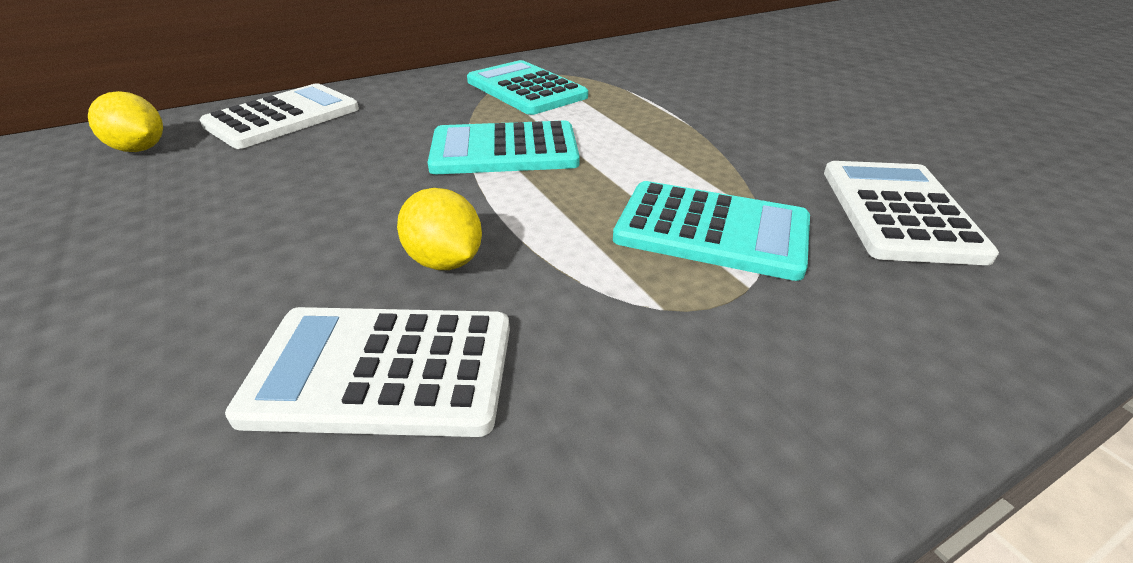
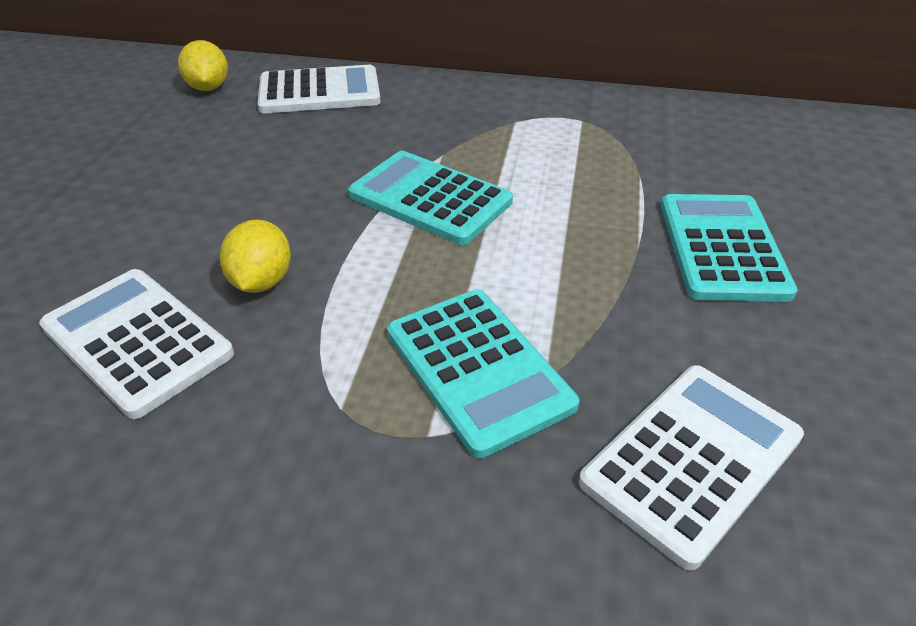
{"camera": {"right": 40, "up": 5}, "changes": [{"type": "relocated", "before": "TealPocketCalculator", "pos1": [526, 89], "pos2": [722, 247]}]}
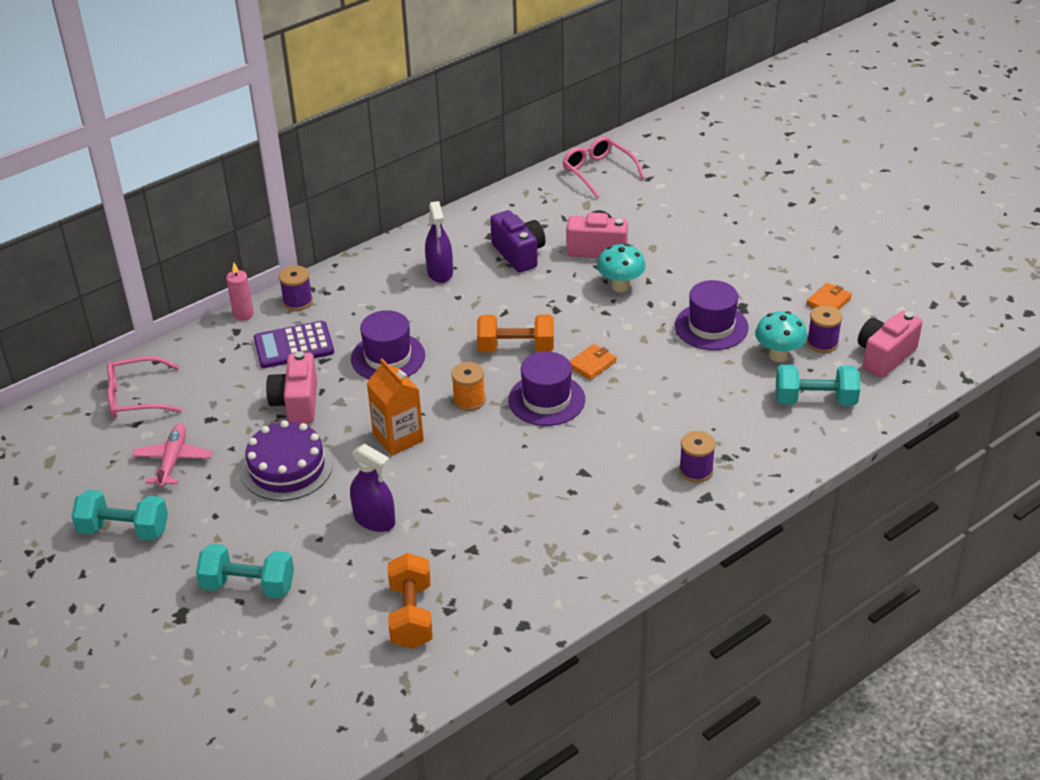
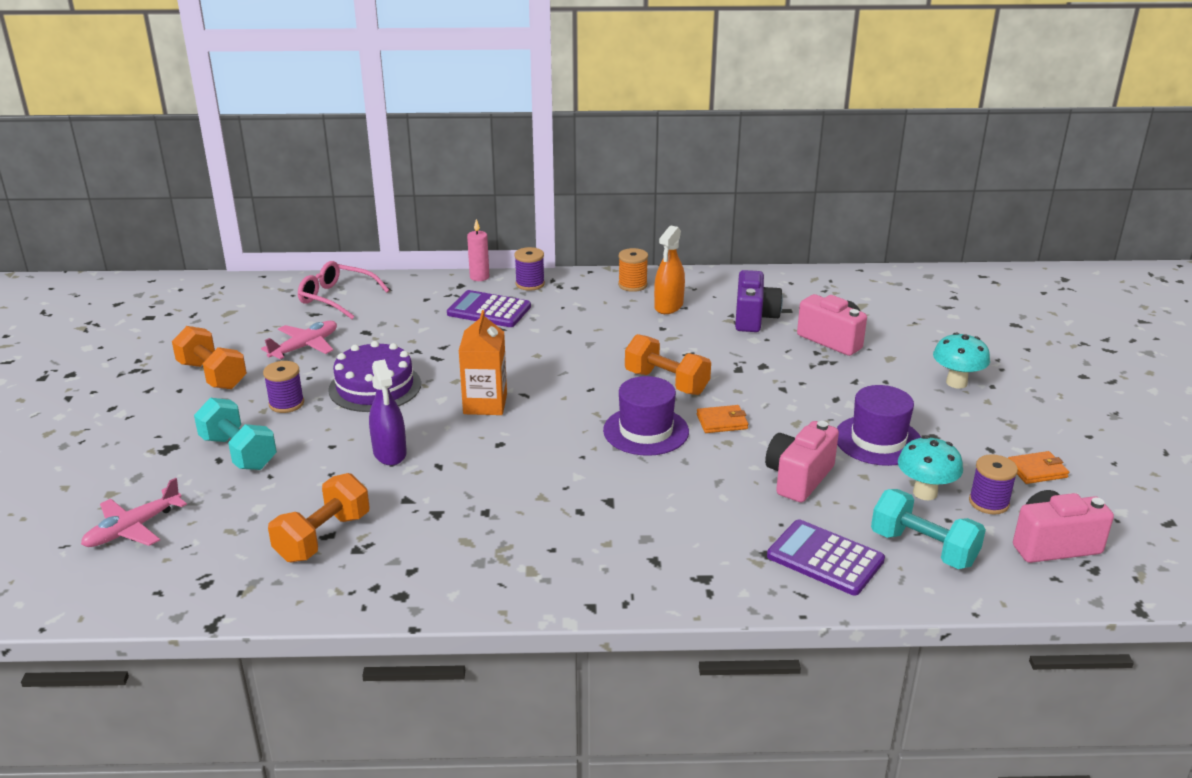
{"camera": {"right": 35, "up": -10}, "changes": [{"type": "colour", "before": "TealFreeWeight", "after": "BrightOrangeFreeWeight", "pos1": [124, 530], "pos2": [212, 375]}, {"type": "relocated", "before": "RosyPhotoCamera", "pos1": [297, 403], "pos2": [798, 478]}, {"type": "missing", "before": "RoyalPurpleHat", "pos1": [388, 357]}, {"type": "colour", "before": "RoyalPurpleSprayer", "after": "BrightOrangeSprayer", "pos1": [440, 272], "pos2": [668, 306]}, {"type": "relocated", "before": "BrightOrangeBobbin", "pos1": [469, 400], "pos2": [632, 285]}, {"type": "missing", "before": "RosySpectacles", "pos1": [598, 172]}, {"type": "relocated", "before": "TealFungus", "pos1": [620, 286], "pos2": [956, 383]}, {"type": "relocated", "before": "RoyalPurpleBobbin", "pos1": [696, 471], "pos2": [286, 404]}, {"type": "appeared", "after": "RosyAeroplane", "pos2": [133, 528]}, {"type": "appeared", "after": "RoyalPurplePocketCalculator", "pos2": [825, 558]}]}
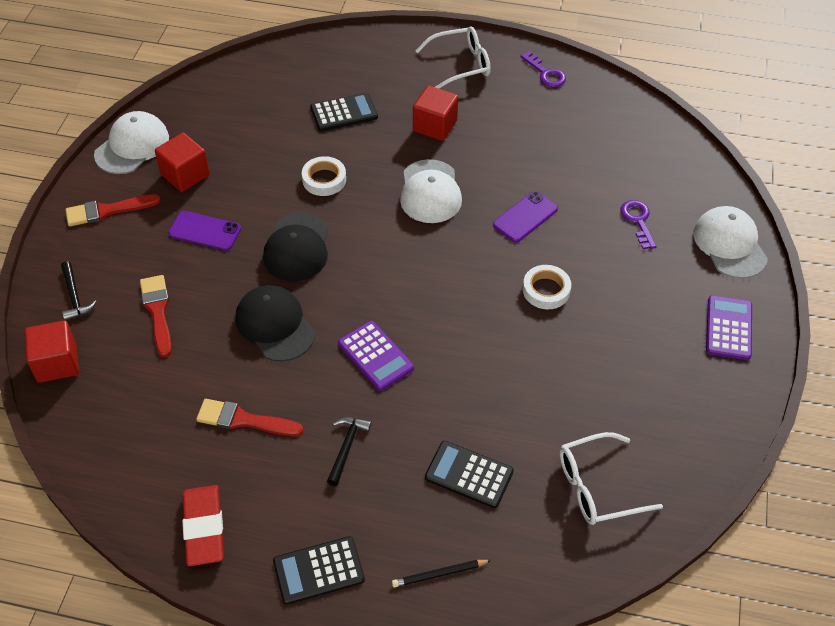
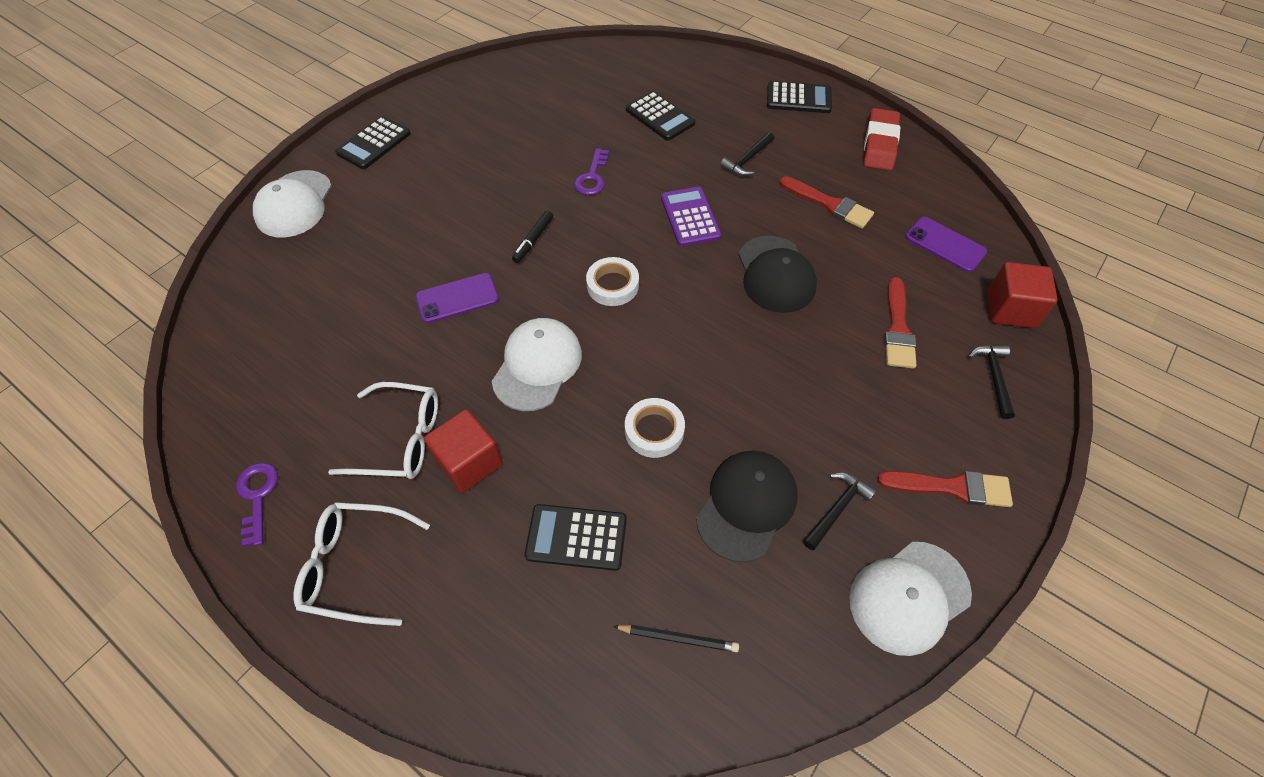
{"camera": {"right": -155, "up": 5}, "changes": [{"type": "exchanged", "before": "RedSolidCube", "after": "JetBlackClawHammer", "pos1": [185, 175], "pos2": [836, 509]}, {"type": "relocated", "before": "RoyalPurplePhone", "pos1": [205, 231], "pos2": [945, 245]}, {"type": "relocated", "before": "JetBlackPeakedCap", "pos1": [297, 247], "pos2": [746, 505]}, {"type": "relocated", "before": "JetBlackLeadPencil", "pos1": [439, 574], "pos2": [678, 638]}, {"type": "relocated", "before": "PureWhiteTape", "pos1": [546, 290], "pos2": [612, 285]}, {"type": "relocated", "before": "PureWhiteSpectacles", "pos1": [597, 487], "pos2": [400, 439]}, {"type": "relocated", "before": "RoyalPurpleLatchkey", "pos1": [638, 221], "pos2": [592, 177]}, {"type": "colour", "before": "RoyalPurplePocketCalculator", "after": "JetBlackPocketCalculator", "pos1": [728, 328], "pos2": [374, 143]}, {"type": "appeared", "after": "JetBlackMarkerPen", "pos2": [533, 240]}]}
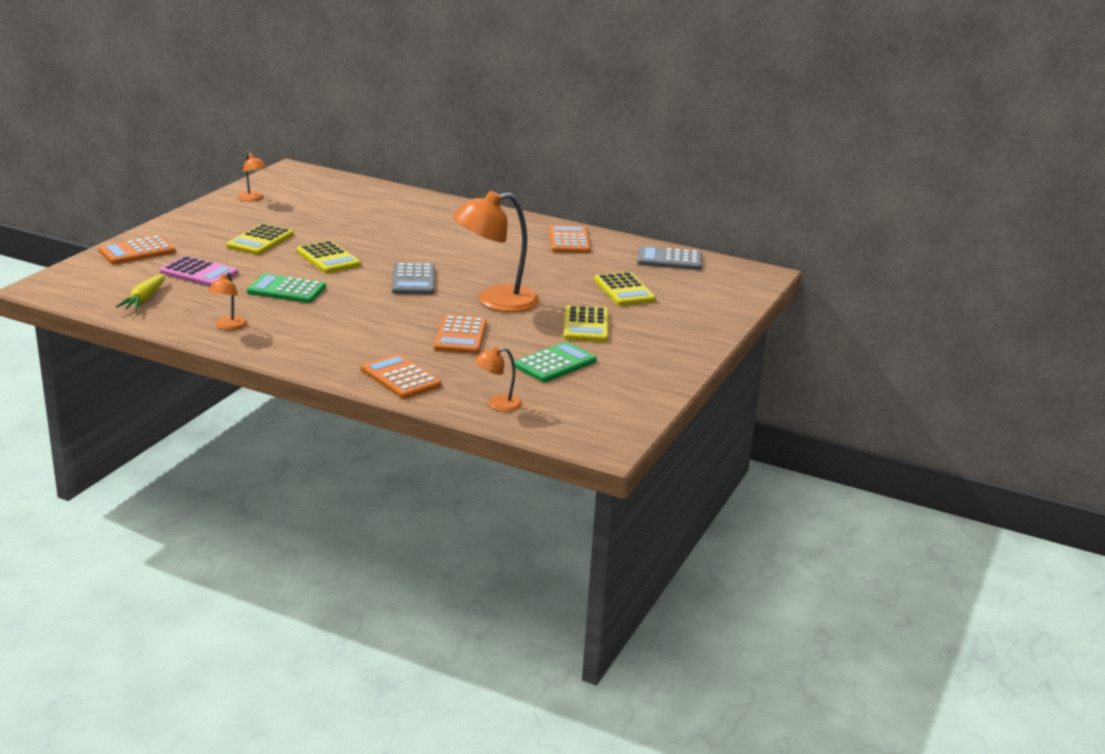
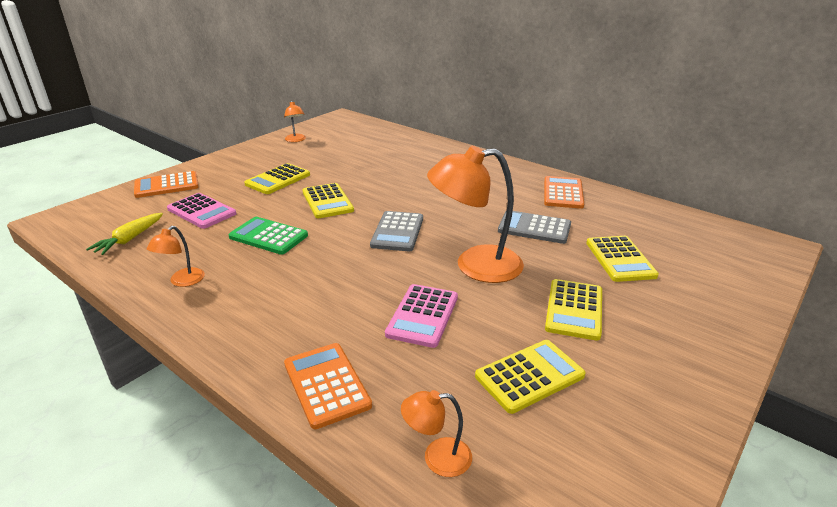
{"camera": {"right": 15, "up": 5}, "changes": [{"type": "colour", "before": "BrightOrangePocketCalculator", "after": "RosyPocketCalculator", "pos1": [460, 336], "pos2": [422, 316]}, {"type": "colour", "before": "GreenPocketCalculator", "after": "BrightYellowPocketCalculator", "pos1": [555, 363], "pos2": [529, 376]}, {"type": "relocated", "before": "GreyPocketCalculator", "pos1": [669, 259], "pos2": [534, 228]}]}
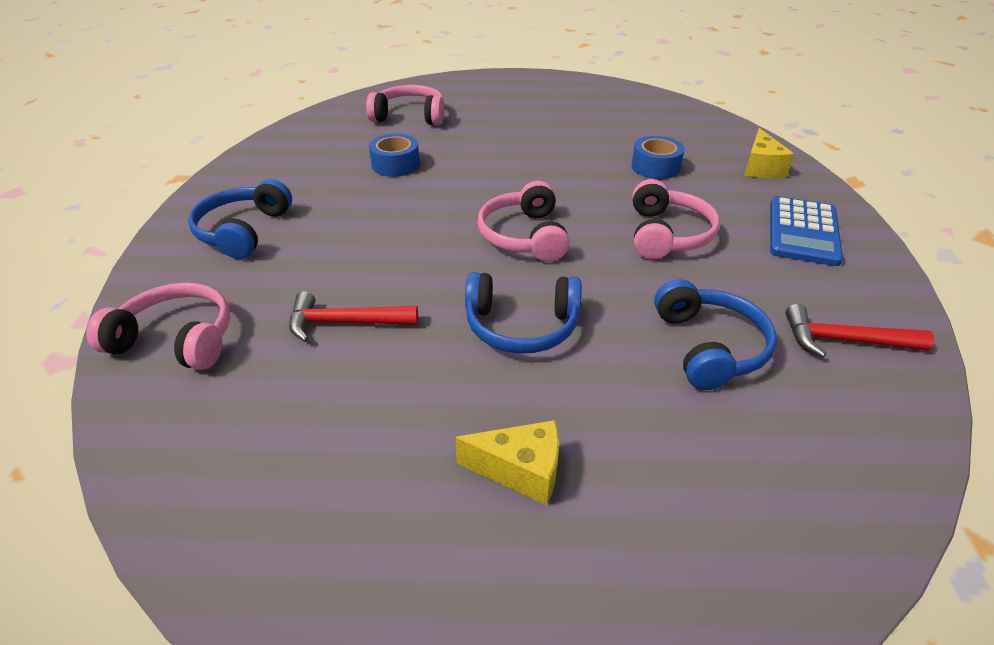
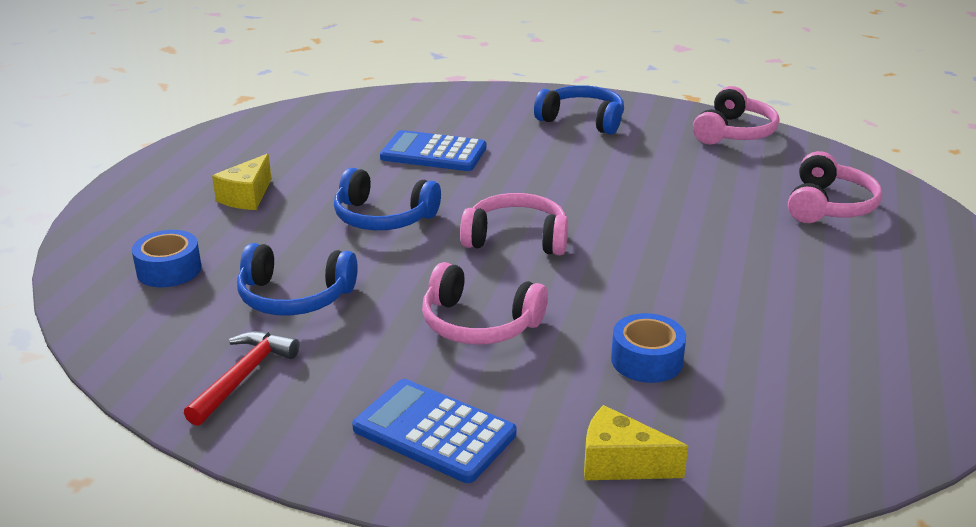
{"camera": {"right": 105, "up": -10}, "changes": [{"type": "relocated", "before": "RosyHeadphones", "pos1": [176, 340], "pos2": [734, 132]}, {"type": "exchanged", "before": "RedClawHammer", "after": "RoyalBluePocketCalculator", "pos1": [345, 323], "pos2": [433, 153]}, {"type": "relocated", "before": "RoyalBlueTape", "pos1": [395, 164], "pos2": [169, 270]}, {"type": "spun", "before": "RoyalBlueHeadphones", "pos1": [521, 326], "pos2": [383, 217], "turn": -90}]}
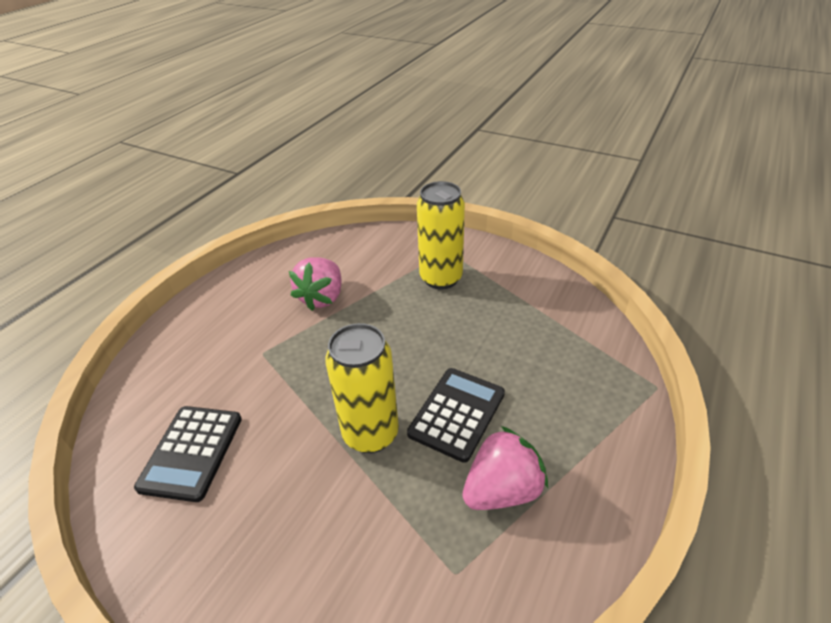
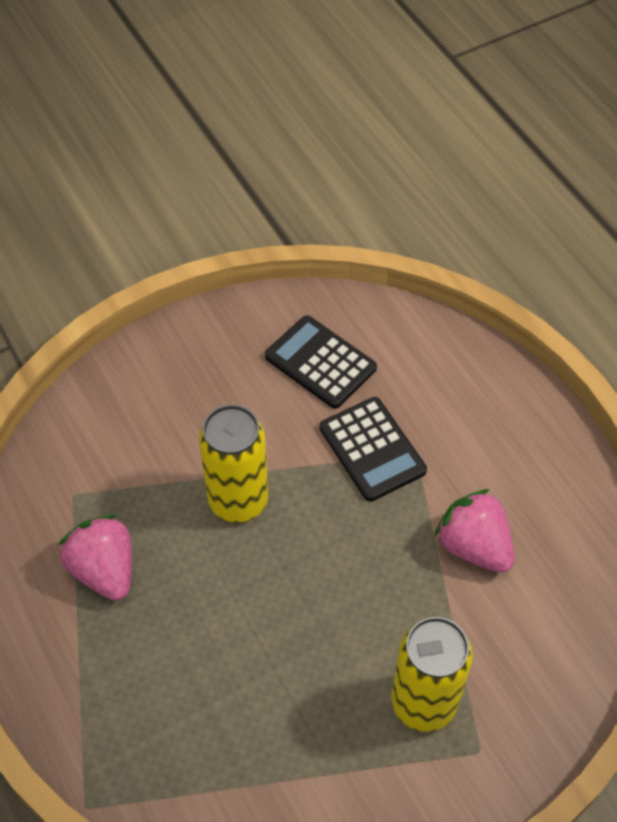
{"camera": {"right": 120, "up": 15}, "changes": [{"type": "relocated", "before": "JetBlackPocketCalculator", "pos1": [457, 413], "pos2": [372, 449]}, {"type": "spun", "before": "RosyBerry", "pos1": [502, 490], "pos2": [104, 570], "turn": 150}]}
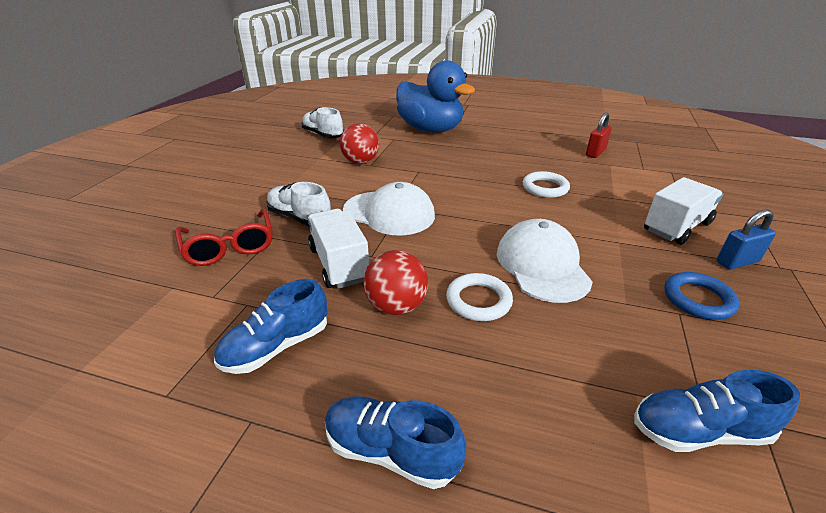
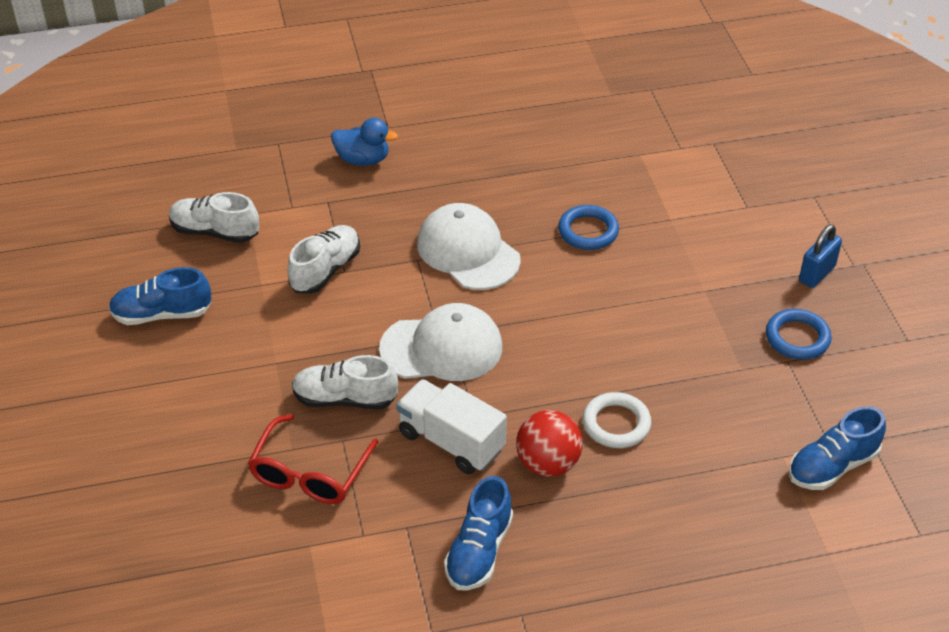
{"camera": {"right": -30, "up": 10}, "changes": [{"type": "spun", "before": "RedSpectacles", "pos1": [229, 247], "pos2": [310, 473], "turn": 75}, {"type": "relocated", "before": "RoyalBlueShoe", "pos1": [391, 451], "pos2": [162, 314]}, {"type": "exchanged", "before": "RedSphere", "after": "PureWhiteShoe", "pos1": [360, 162], "pos2": [325, 270]}, {"type": "size", "before": "RoyalBlueRubberDuck", "pos1": [430, 130], "pos2": [363, 159], "scale": 0.48}, {"type": "relocated", "before": "PureWhitePeakedCap", "pos1": [542, 265], "pos2": [468, 251]}, {"type": "colour", "before": "PureWhiteHoop", "after": "RoyalBlueHoop", "pos1": [545, 188], "pos2": [588, 231]}, {"type": "missing", "before": "RedLock", "pos1": [595, 153]}, {"type": "missing", "before": "PureWhiteLorry", "pos1": [676, 227]}]}
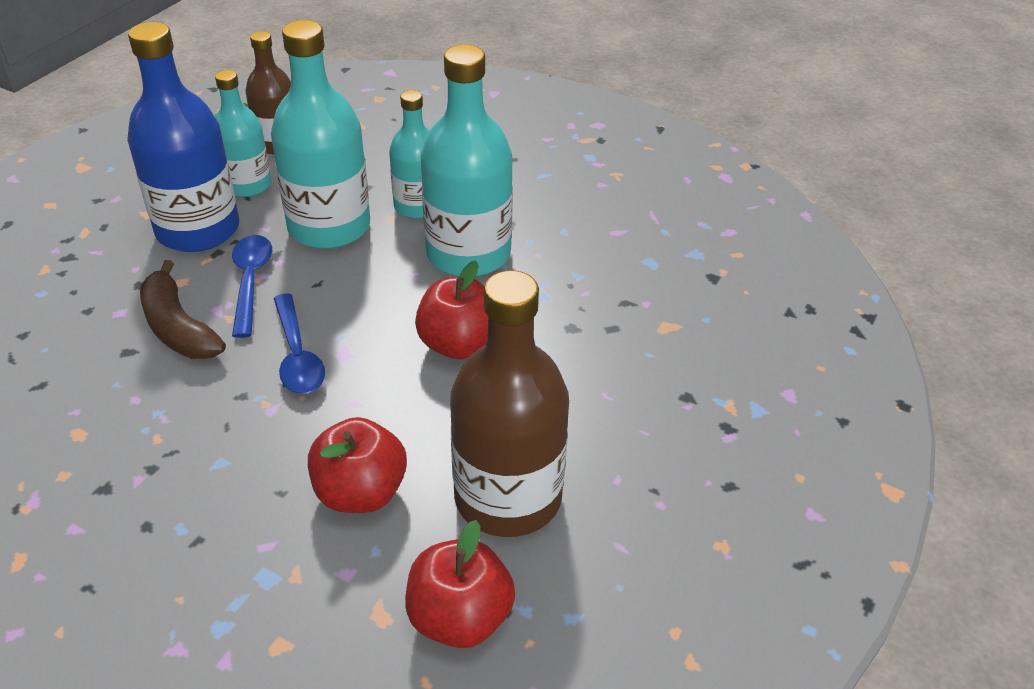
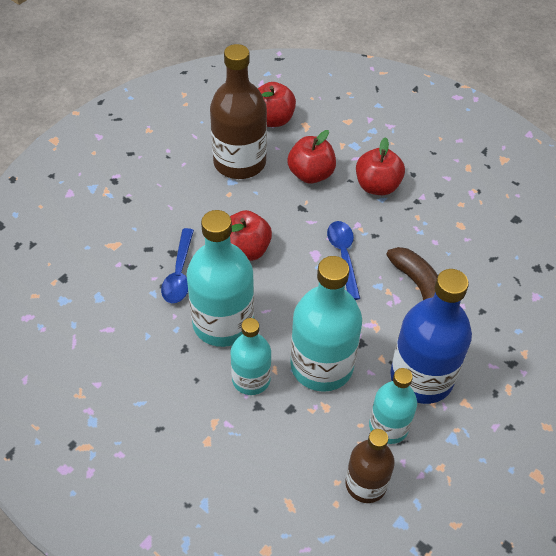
{"camera": {"right": -170, "up": 10}, "changes": [{"type": "relocated", "before": "RoyalBlueTablespoon", "pos1": [250, 282], "pos2": [179, 273]}, {"type": "appeared", "after": "RedAppleFruit", "pos2": [377, 186]}]}
